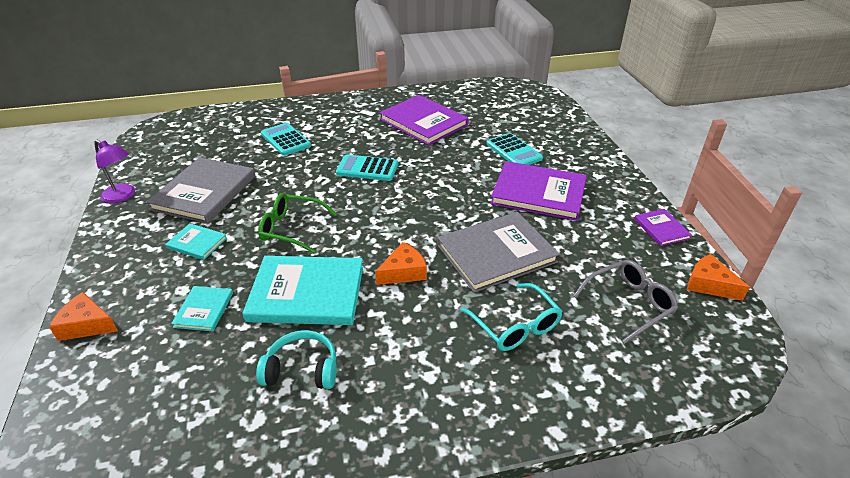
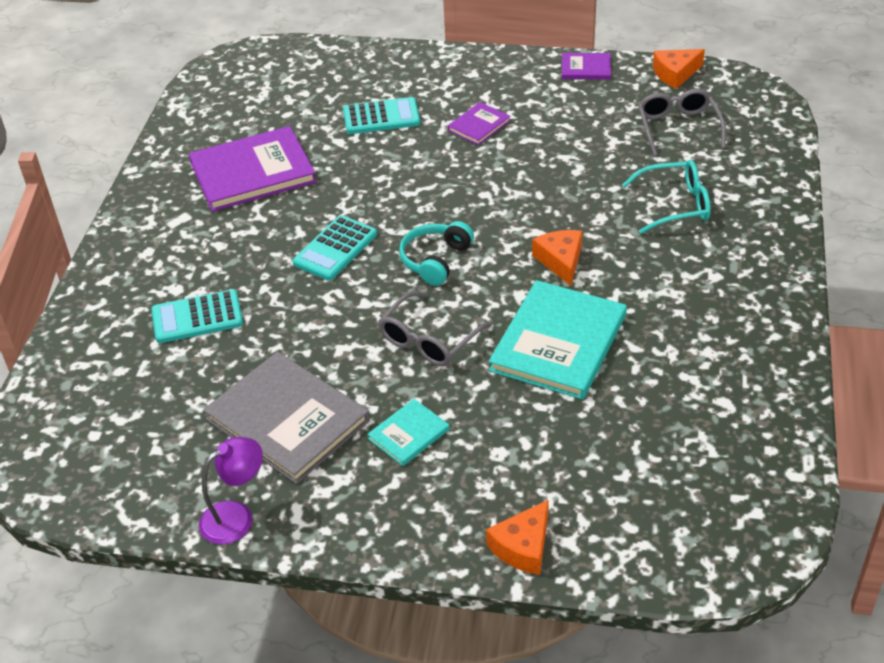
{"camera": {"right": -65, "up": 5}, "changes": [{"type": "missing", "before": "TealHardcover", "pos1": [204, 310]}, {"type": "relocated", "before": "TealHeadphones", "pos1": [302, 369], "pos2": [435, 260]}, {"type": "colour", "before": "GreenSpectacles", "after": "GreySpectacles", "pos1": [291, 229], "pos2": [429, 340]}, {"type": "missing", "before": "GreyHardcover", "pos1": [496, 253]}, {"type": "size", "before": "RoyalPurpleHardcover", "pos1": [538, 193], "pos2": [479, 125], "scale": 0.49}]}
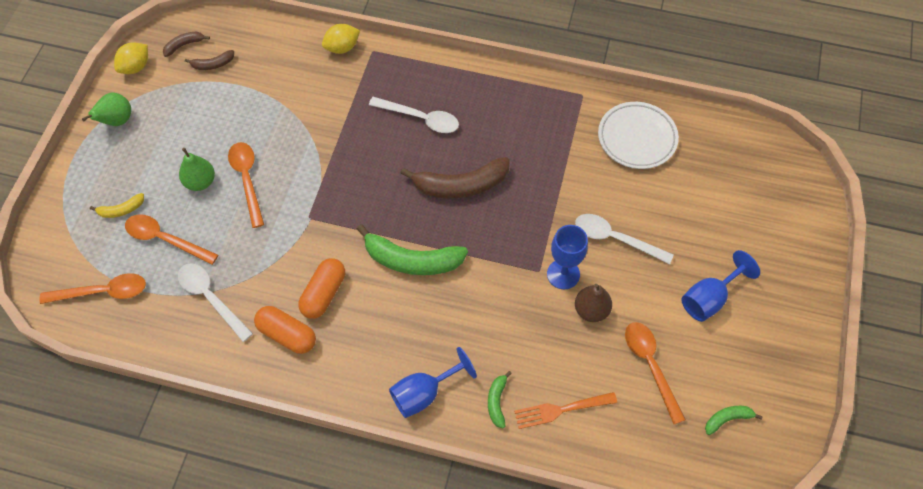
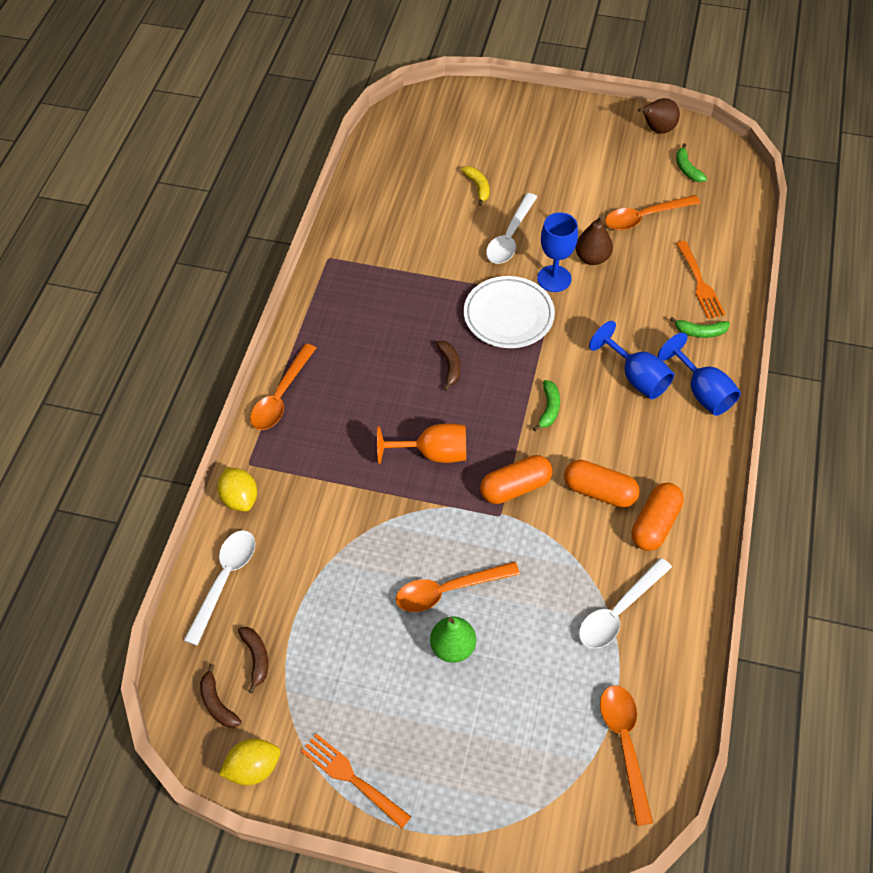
{"camera": {"right": -90, "up": -5}, "changes": [{"type": "exchanged", "before": "GreenPearFruit", "after": "BrightOrangeFork", "pos1": [117, 121], "pos2": [351, 778]}, {"type": "relocated", "before": "BrightYellowToyBanana", "pos1": [121, 210], "pos2": [478, 187]}, {"type": "spun", "before": "BrightYellowLemon", "pos1": [135, 67], "pos2": [253, 768], "turn": -60}, {"type": "relocated", "before": "BrightOrangeTablespoon", "pos1": [165, 239], "pos2": [281, 396]}, {"type": "size", "before": "GreenToyBanana", "pos1": [412, 260], "pos2": [549, 408], "scale": 0.48}, {"type": "relocated", "before": "PureWhiteTablespoon", "pos1": [420, 118], "pos2": [225, 580]}, {"type": "size", "before": "RussetToyBanana", "pos1": [460, 185], "pos2": [450, 366], "scale": 0.48}, {"type": "relocated", "before": "PureWhiteFlatDish", "pos1": [637, 138], "pos2": [508, 316]}, {"type": "relocated", "before": "RoyalBlueChalice", "pos1": [709, 299], "pos2": [636, 377]}, {"type": "appeared", "after": "BrightOrangeChalice", "pos2": [433, 453]}, {"type": "appeared", "after": "BrightOrangePill", "pos2": [515, 487]}, {"type": "appeared", "after": "RussetPearFruit", "pos2": [657, 129]}]}
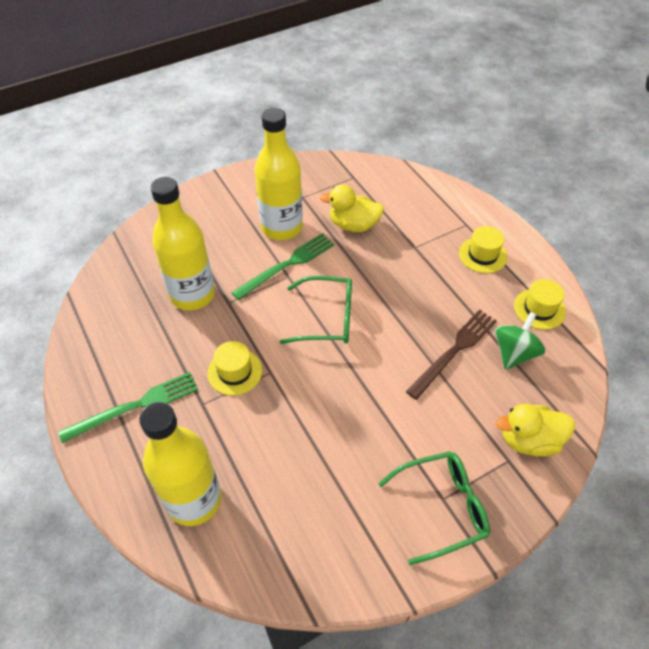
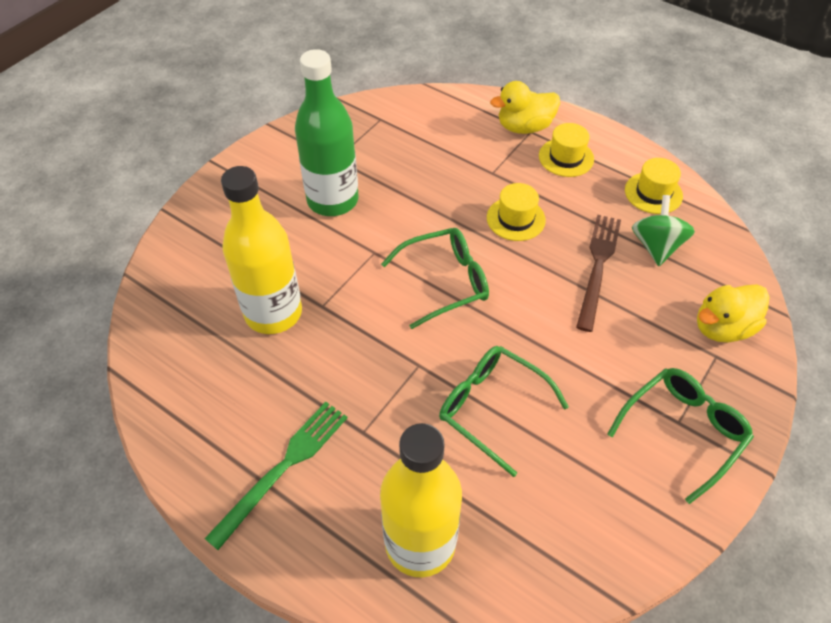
{"camera": {"right": -25, "up": 0}, "changes": [{"type": "relocated", "before": "BrightYellowHat", "pos1": [234, 371], "pos2": [515, 219]}, {"type": "missing", "before": "GreenFork", "pos1": [287, 265]}, {"type": "colour", "before": "BrightYellowDrinkBottle", "after": "GreenDrinkBottle", "pos1": [282, 227], "pos2": [332, 200]}, {"type": "relocated", "before": "BrightYellowRubberDuck", "pos1": [353, 225], "pos2": [524, 127]}, {"type": "appeared", "after": "GreenSpectacles", "pos2": [491, 408]}]}
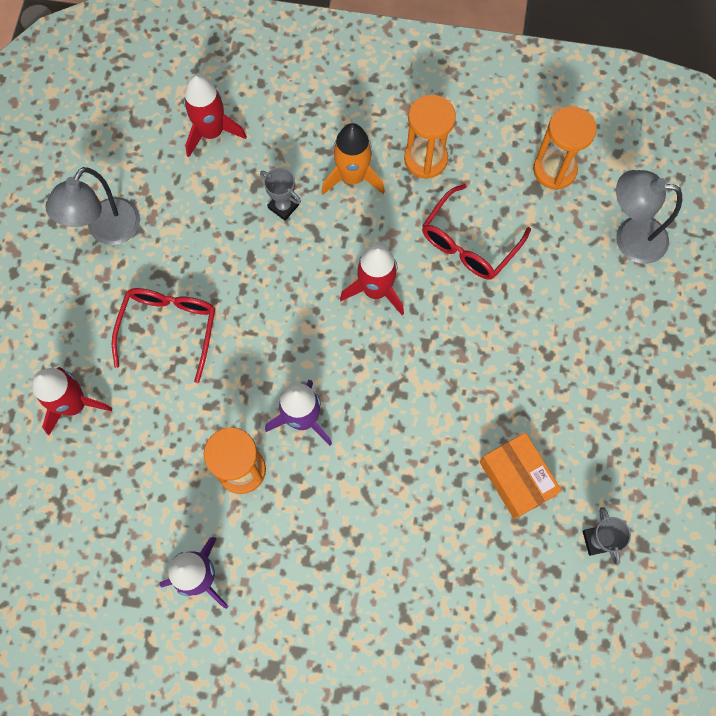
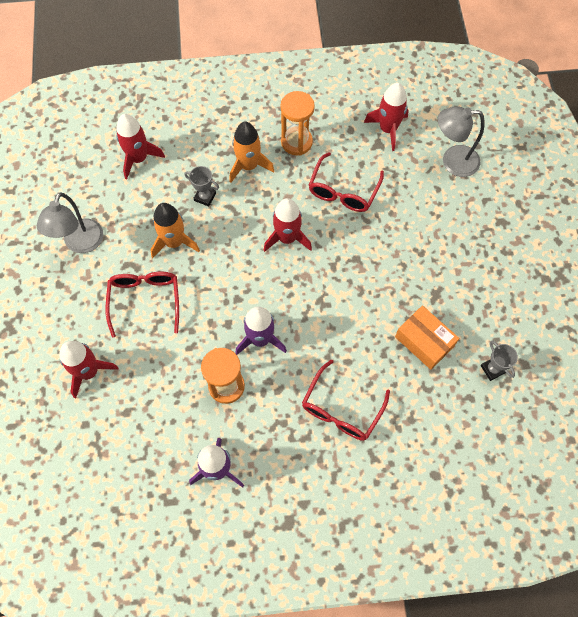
{"camera": {"right": -15, "up": -5}, "changes": [{"type": "exchanged", "before": "BrightOrangeSandTimer", "after": "RedSpaceship", "pos1": [554, 170], "pos2": [388, 129]}, {"type": "appeared", "after": "BrightOrangeSpaceship", "pos2": [174, 242]}, {"type": "appeared", "after": "RedSpectacles", "pos2": [341, 409]}]}
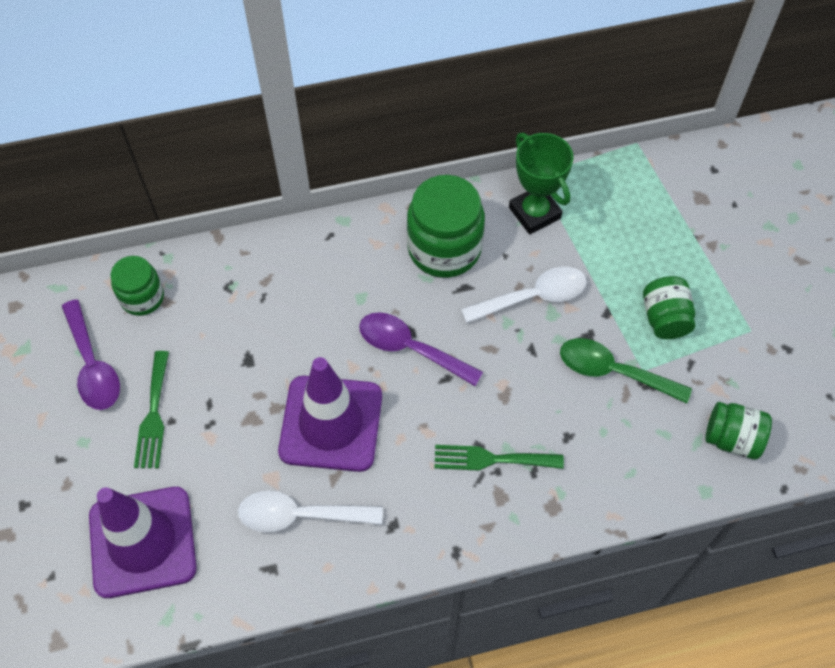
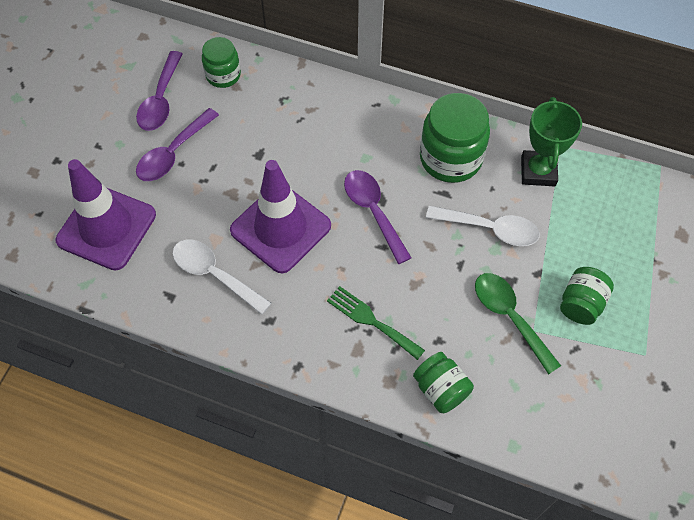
{"camera": {"right": 35, "up": 0}, "changes": [{"type": "exchanged", "before": "GreenFork", "after": "RoyalPurpleTablespoon", "pos1": [153, 415], "pos2": [173, 153]}, {"type": "relocated", "before": "GreenJamJar", "pos1": [732, 439], "pos2": [440, 389]}]}
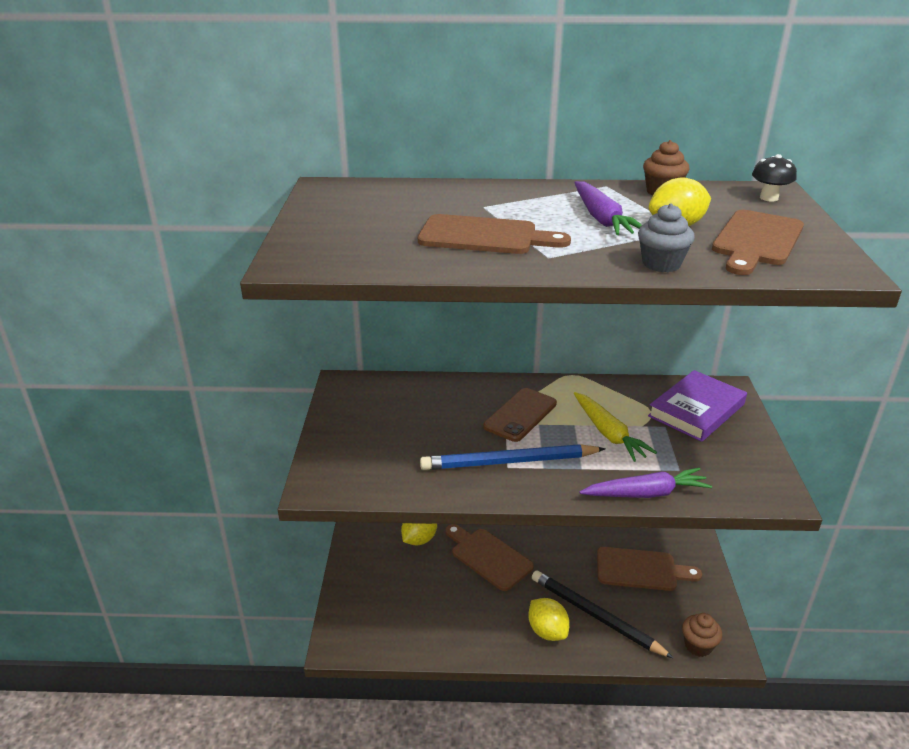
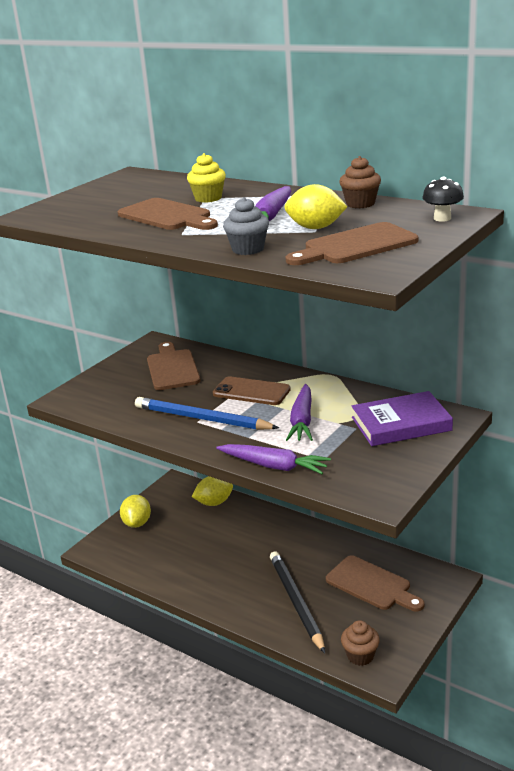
{"camera": {"right": 35, "up": -5}, "changes": [{"type": "relocated", "before": "RussetCuttingBoard", "pos1": [488, 557], "pos2": [172, 368]}, {"type": "spun", "before": "RussetPhone", "pos1": [520, 415], "pos2": [251, 392], "turn": 45}, {"type": "relocated", "before": "BrightYellowLemon", "pos1": [547, 631], "pos2": [137, 523]}, {"type": "colour", "before": "BrightYellowCarrot", "after": "RoyalPurpleCarrot", "pos1": [608, 433], "pos2": [302, 421]}, {"type": "appeared", "after": "BrightYellowMuffin", "pos2": [208, 198]}]}
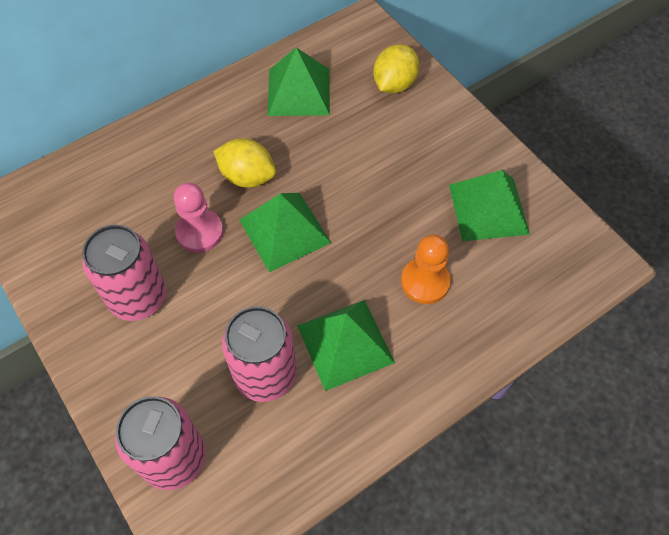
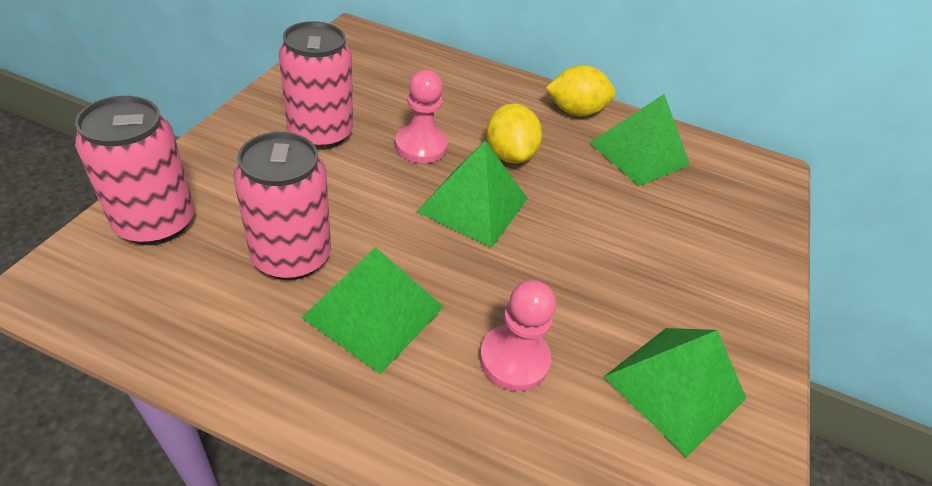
{"camera": {"right": 50, "up": -15}, "changes": [{"type": "relocated", "before": "BrightYellowLemon", "pos1": [394, 84], "pos2": [575, 111]}, {"type": "colour", "before": "BrightOrangeChessPawn", "after": "RosyChessPawn", "pos1": [425, 282], "pos2": [514, 359]}]}
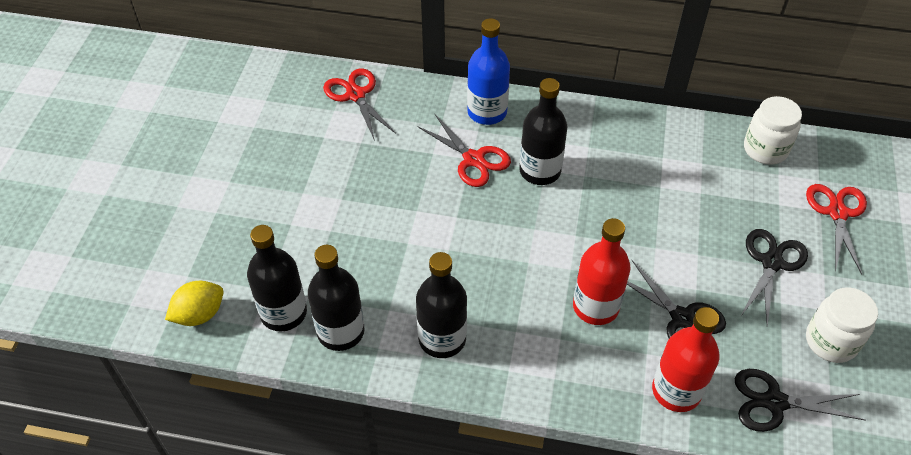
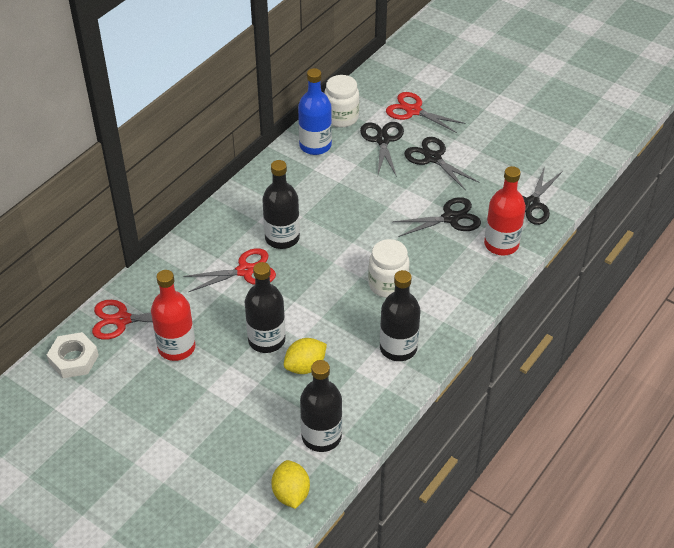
{"camera": {"right": -65, "up": -5}, "changes": [{"type": "relocated", "before": "JetBlackDrinkBottle", "pos1": [341, 331], "pos2": [266, 340]}, {"type": "relocated", "before": "RoyalBlueDrinkBottle", "pos1": [487, 112], "pos2": [315, 145]}, {"type": "relocated", "before": "RedDrinkBottle", "pos1": [595, 307], "pos2": [176, 347]}, {"type": "relocated", "before": "PureWhiteJamJar", "pos1": [831, 341], "pos2": [388, 285]}, {"type": "appeared", "after": "PureWhiteHexNut", "pos2": [73, 359]}, {"type": "appeared", "after": "BrightYellowLemon", "pos2": [305, 366]}, {"type": "appeared", "after": "JetBlackPairOfScissors", "pos2": [382, 140]}]}
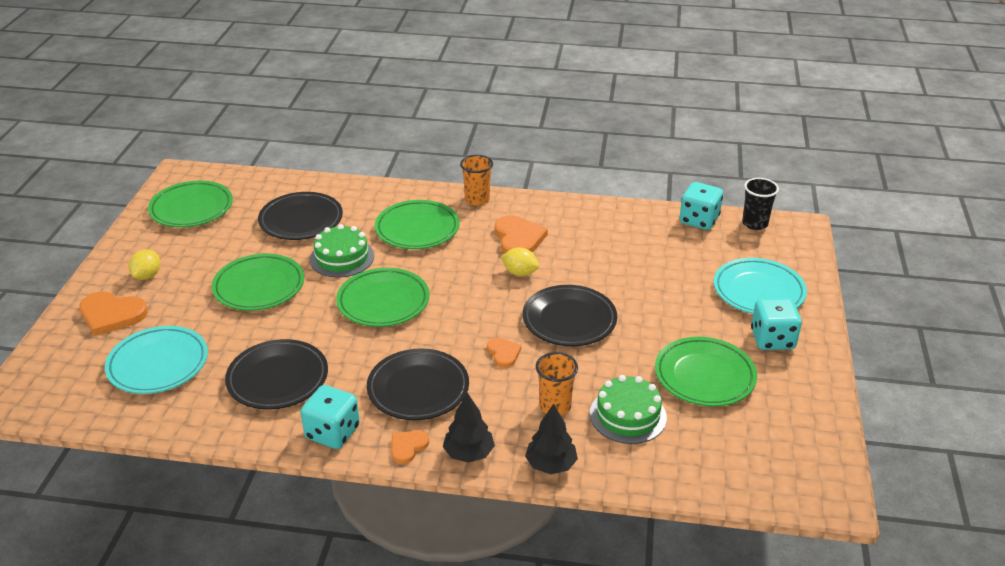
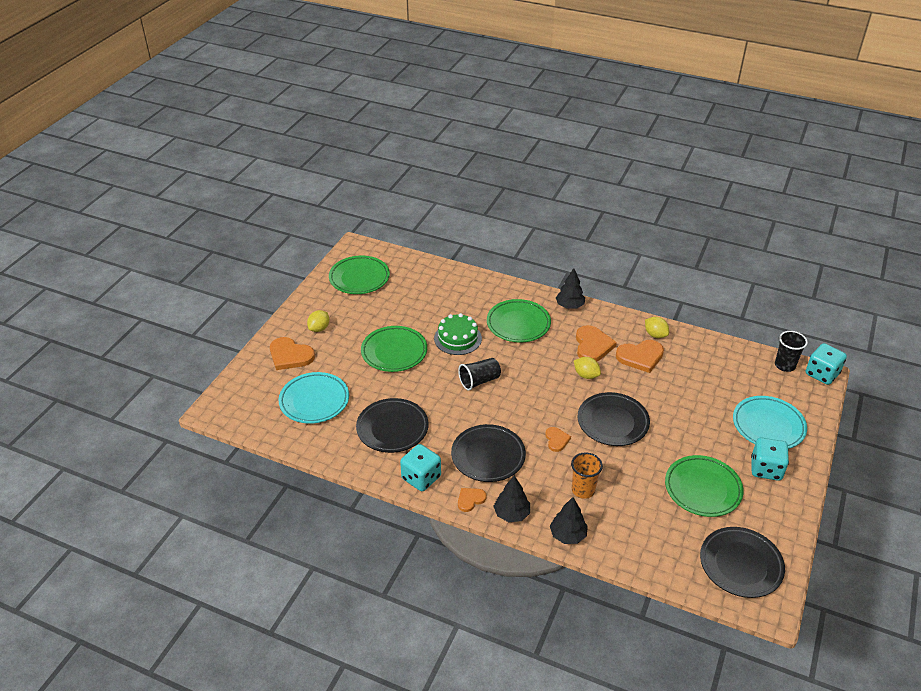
{"camera": {"right": 15, "up": 5}, "changes": [{"type": "relocated", "before": "JetBlackFlatDish", "pos1": [301, 220], "pos2": [740, 565]}, {"type": "exchanged", "before": "GreenFlatDish", "after": "JetBlackTumbler", "pos1": [383, 302], "pos2": [479, 381]}, {"type": "exchanged", "before": "BrightOrangeTumbler", "after": "JetBlackTree", "pos1": [477, 199], "pos2": [569, 306]}, {"type": "missing", "before": "GreenLayerCake", "pos1": [628, 415]}, {"type": "relocated", "before": "TealDice", "pos1": [699, 220], "pos2": [822, 374]}, {"type": "appeared", "after": "BrightOrangeHeartShape", "pos2": [640, 357]}, {"type": "appeared", "after": "BrightYellowLemon", "pos2": [655, 335]}]}
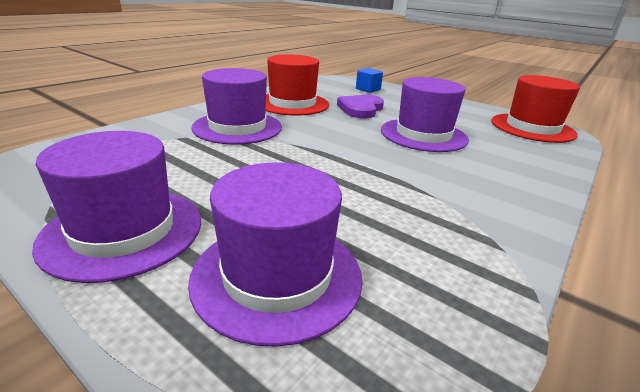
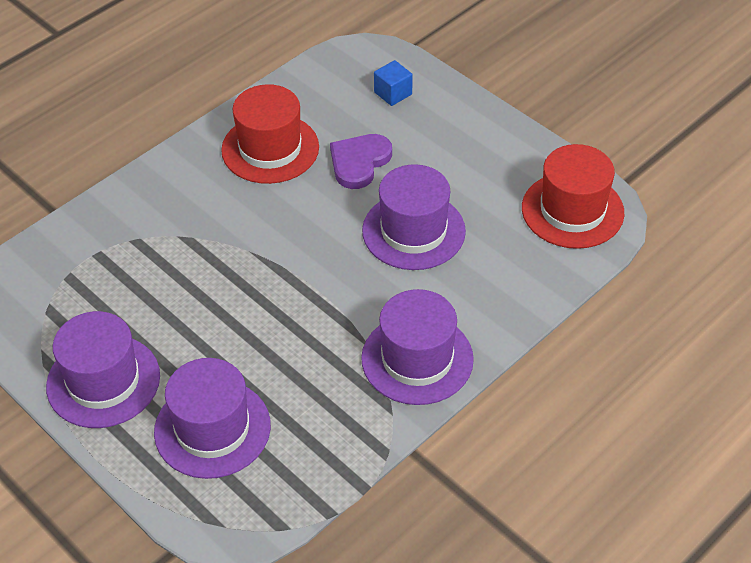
{"camera": {"right": 10, "up": 20}, "changes": [{"type": "relocated", "before": "RoyalPurpleHat", "pos1": [237, 127], "pos2": [417, 359]}]}
